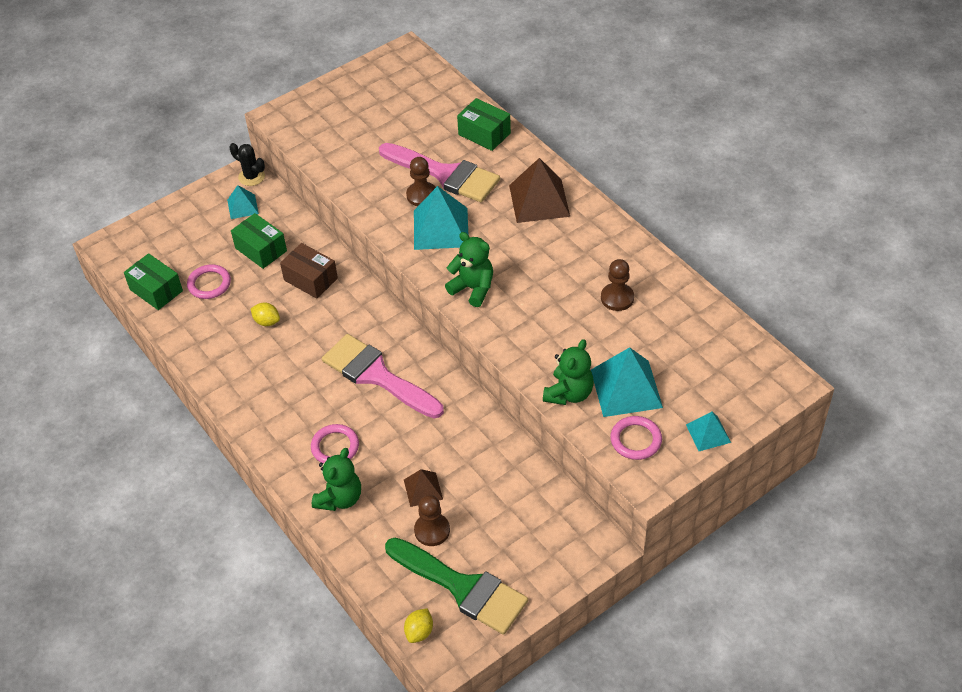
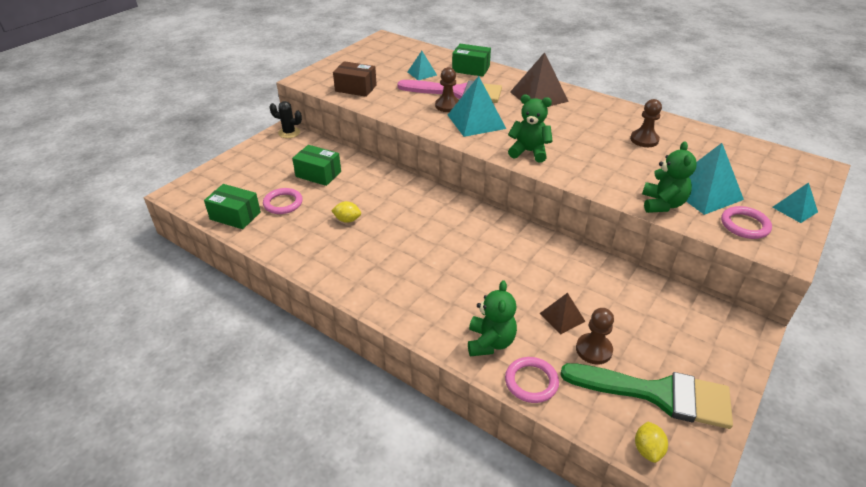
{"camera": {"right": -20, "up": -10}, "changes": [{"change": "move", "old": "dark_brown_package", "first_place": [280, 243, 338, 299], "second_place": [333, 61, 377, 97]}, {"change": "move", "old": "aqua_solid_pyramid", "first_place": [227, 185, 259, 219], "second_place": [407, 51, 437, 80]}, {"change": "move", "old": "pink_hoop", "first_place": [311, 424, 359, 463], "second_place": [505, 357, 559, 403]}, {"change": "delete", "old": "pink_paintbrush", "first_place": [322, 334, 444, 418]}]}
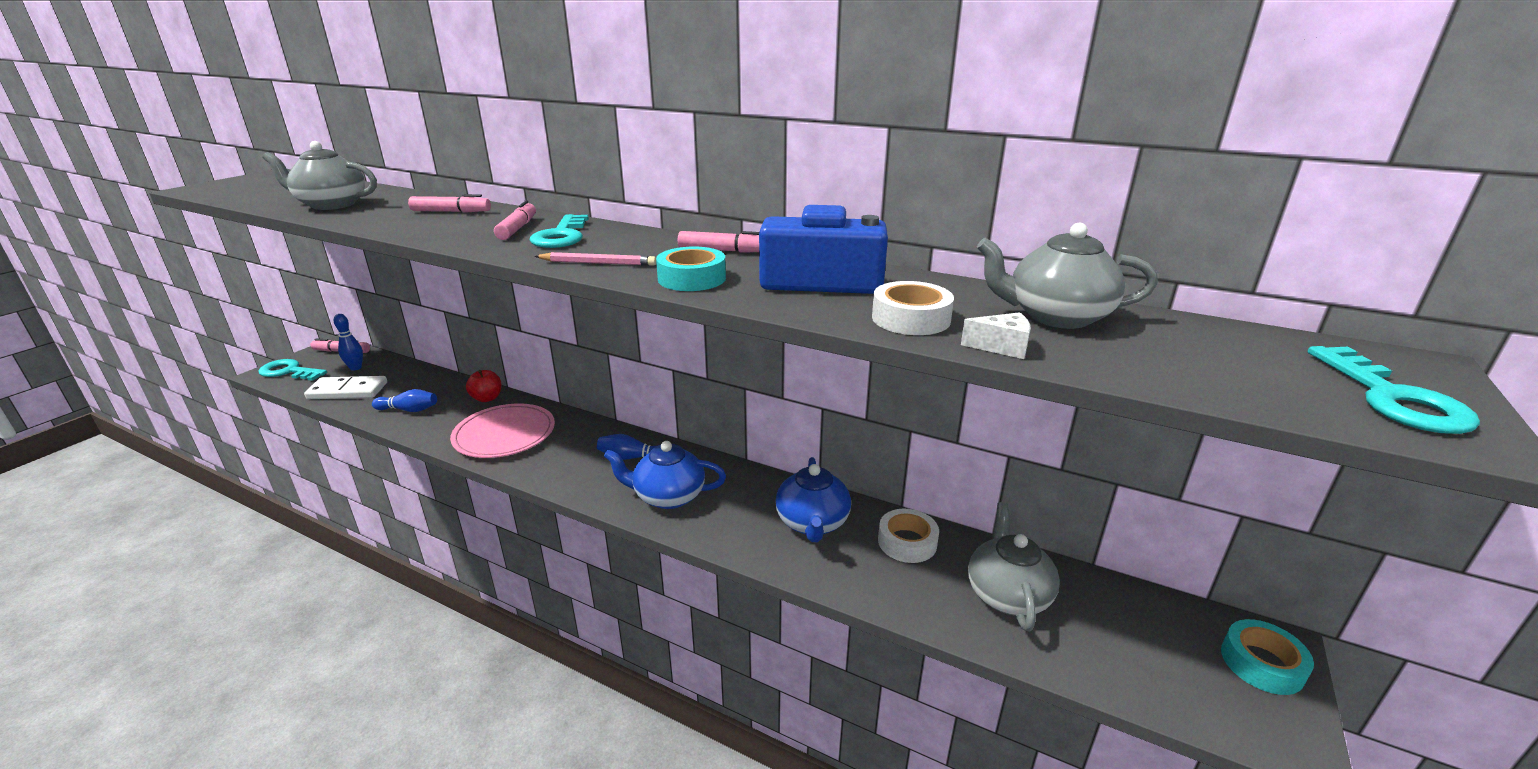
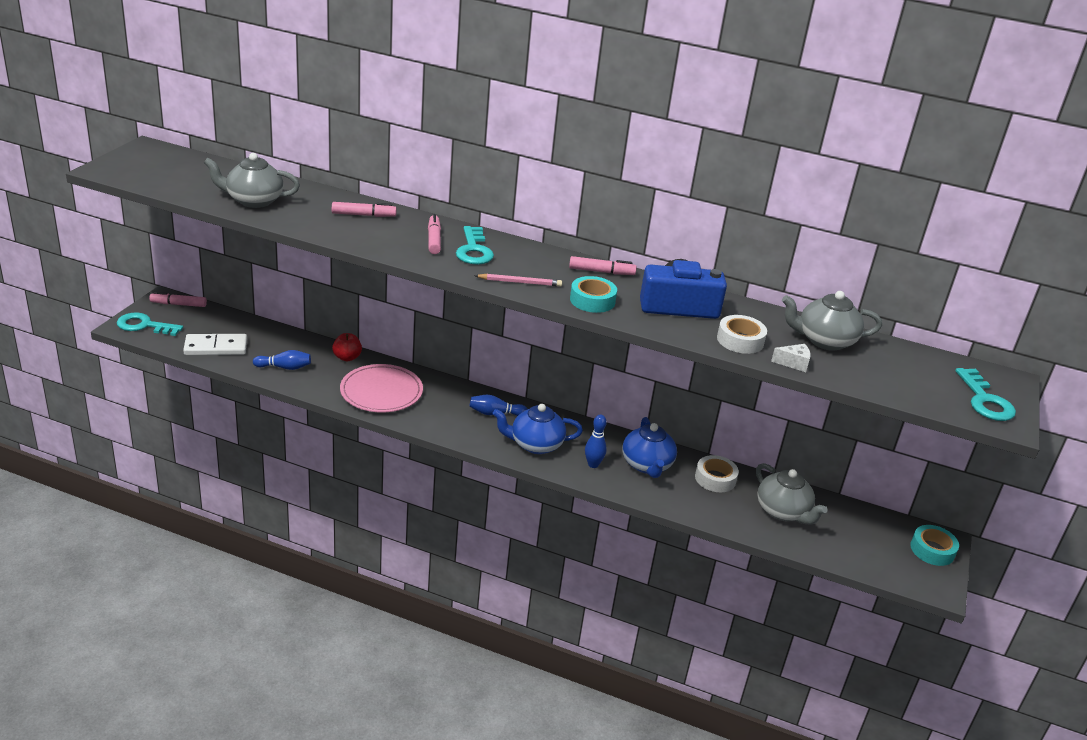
{"camera": {"right": -10, "up": 5}, "changes": [{"change": "move", "old": "cobalt_bowling_pin", "first_place": [334, 314, 363, 371], "second_place": [585, 414, 607, 468]}, {"change": "rotate", "old": "gray_tea_pot", "first_place": [968, 502, 1060, 631], "second_place": [756, 463, 828, 525], "degrees": 150}]}
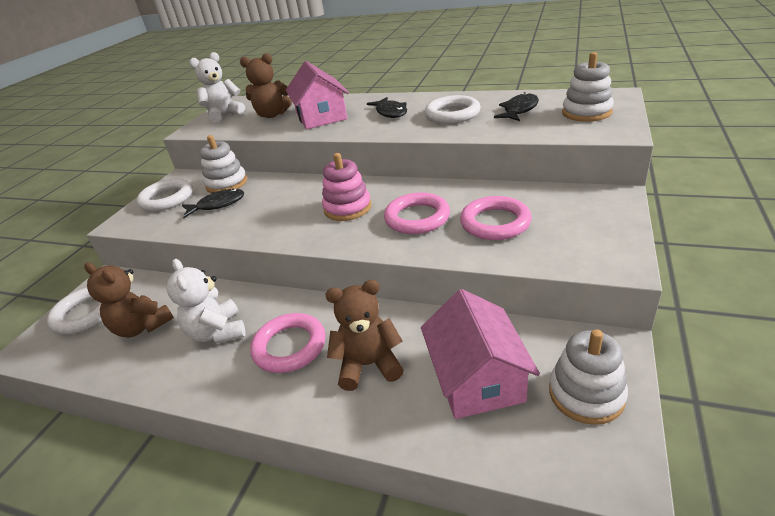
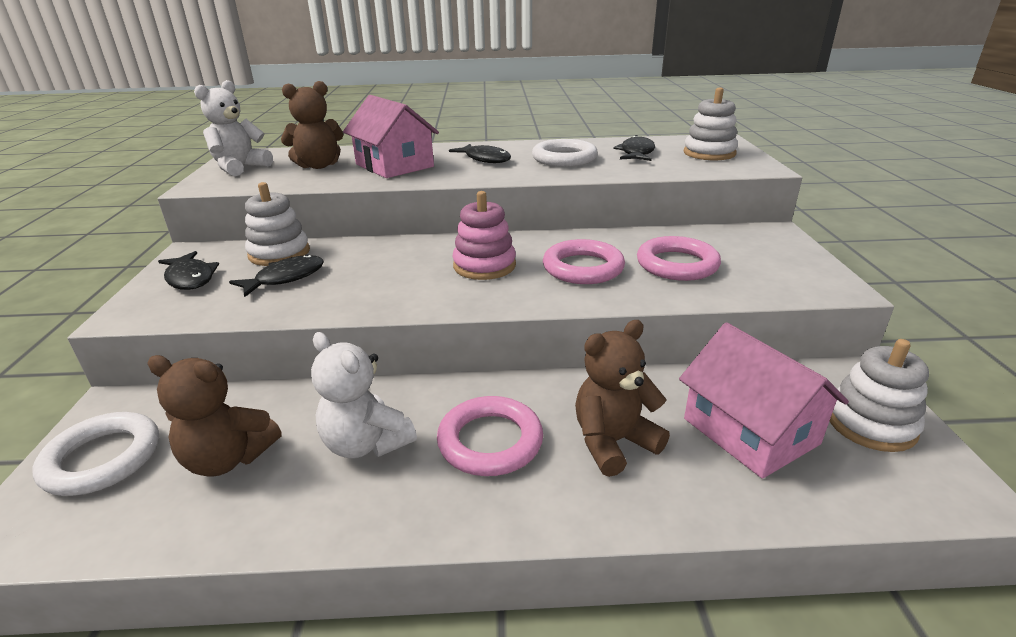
{"camera": {"right": -25, "up": -5}, "changes": [{"change": "replace", "old": "white_hoop", "new": "black_toy_fish", "first_place": [137, 178, 193, 211], "second_place": [158, 251, 219, 290]}]}
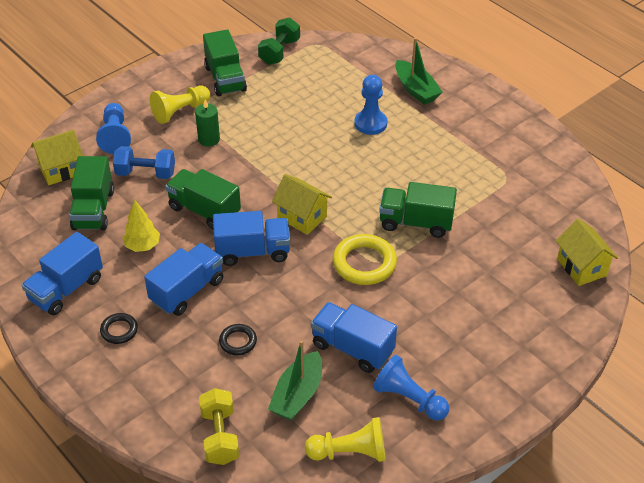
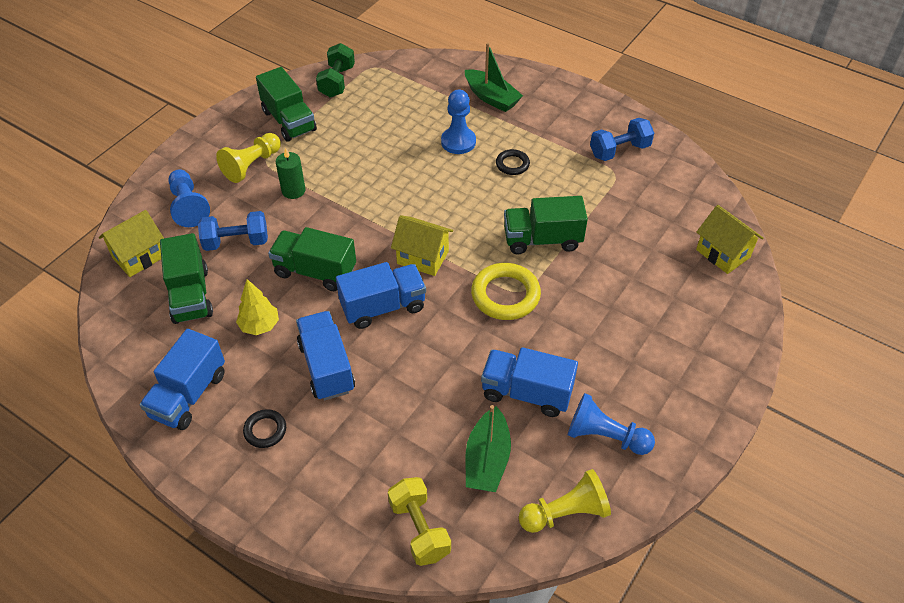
{"camera": {"right": -15, "up": 5}, "changes": [{"change": "rotate", "old": "cobalt_lorry", "first_place": [144, 243, 223, 316], "second_place": [296, 311, 355, 401], "degrees": -45}, {"change": "move", "old": "black_hoop", "first_place": [219, 324, 257, 355], "second_place": [496, 149, 530, 175]}, {"change": "insert", "new": "cobalt_hand_weight", "second_place": [590, 118, 654, 161]}]}
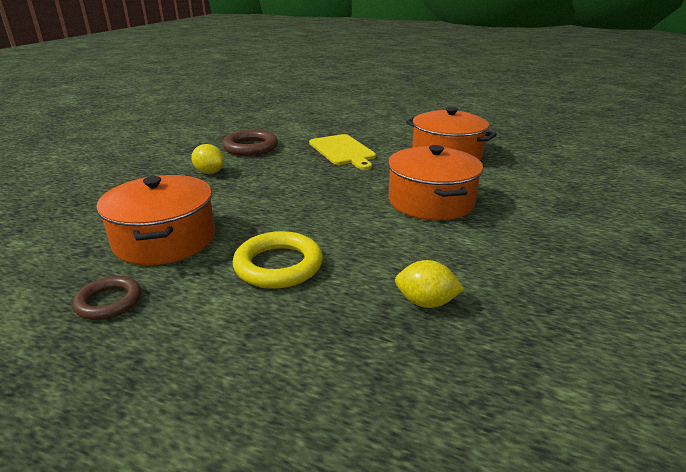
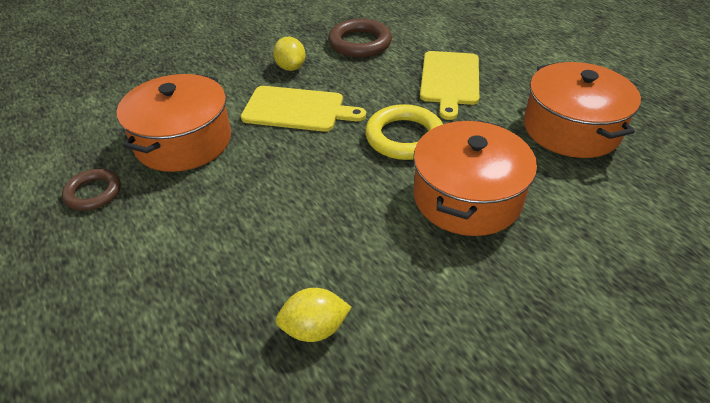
{"camera": {"right": 35, "up": 15}, "changes": [{"change": "insert", "new": "yellow_chopping_board", "second_place": [241, 86, 366, 132]}, {"change": "rotate", "old": "yellow_lemon", "first_place": [395, 260, 464, 308], "second_place": [275, 288, 352, 342], "degrees": -60}, {"change": "move", "old": "yellow_hoop", "first_place": [233, 231, 323, 289], "second_place": [365, 104, 443, 160]}]}
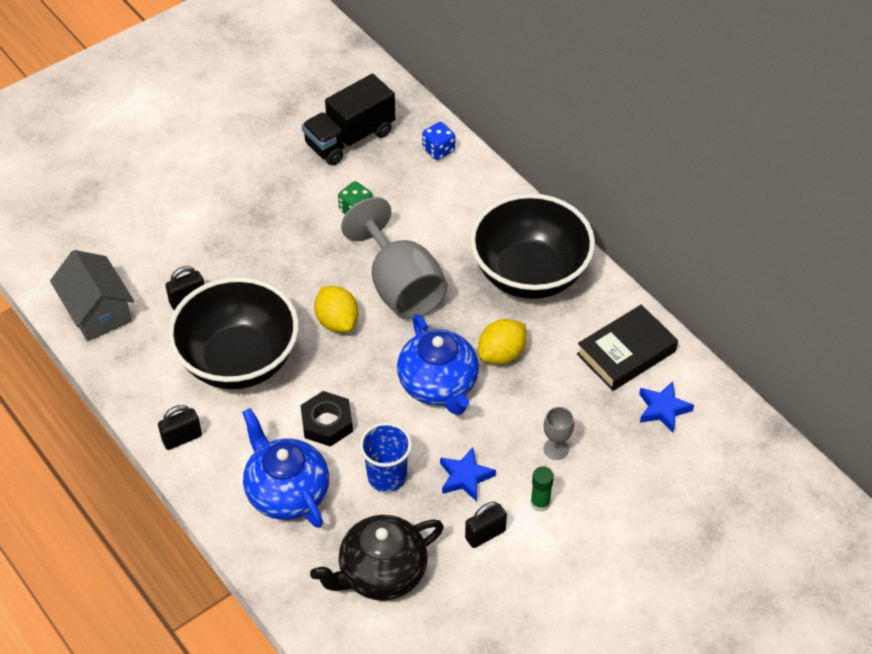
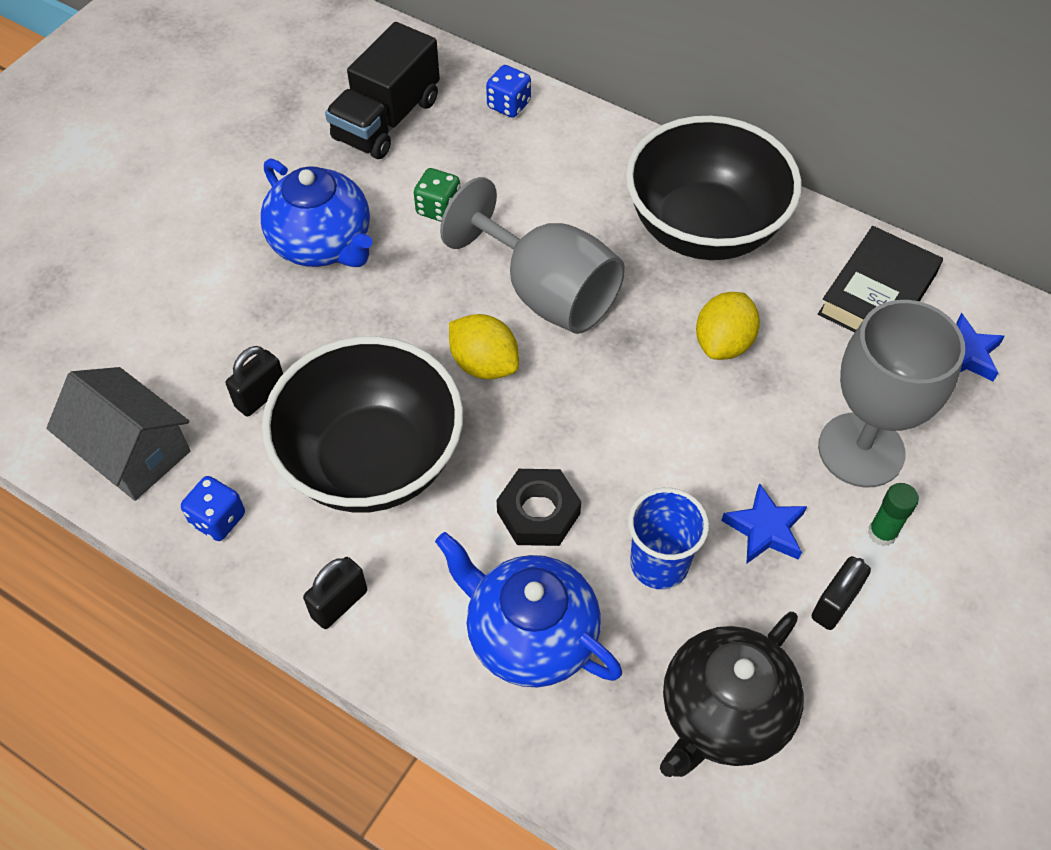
{"camera": {"right": -20, "up": 5}, "changes": [{"change": "insert", "new": "cobalt_game_die", "second_place": [181, 476, 245, 541]}, {"change": "move", "old": "cobalt_tea_pot", "first_place": [397, 314, 479, 415], "second_place": [260, 158, 373, 267]}, {"change": "resize", "old": "gray_chalice", "first_place": [543, 407, 574, 460], "second_place": [818, 300, 965, 488], "factor": 2.35}]}
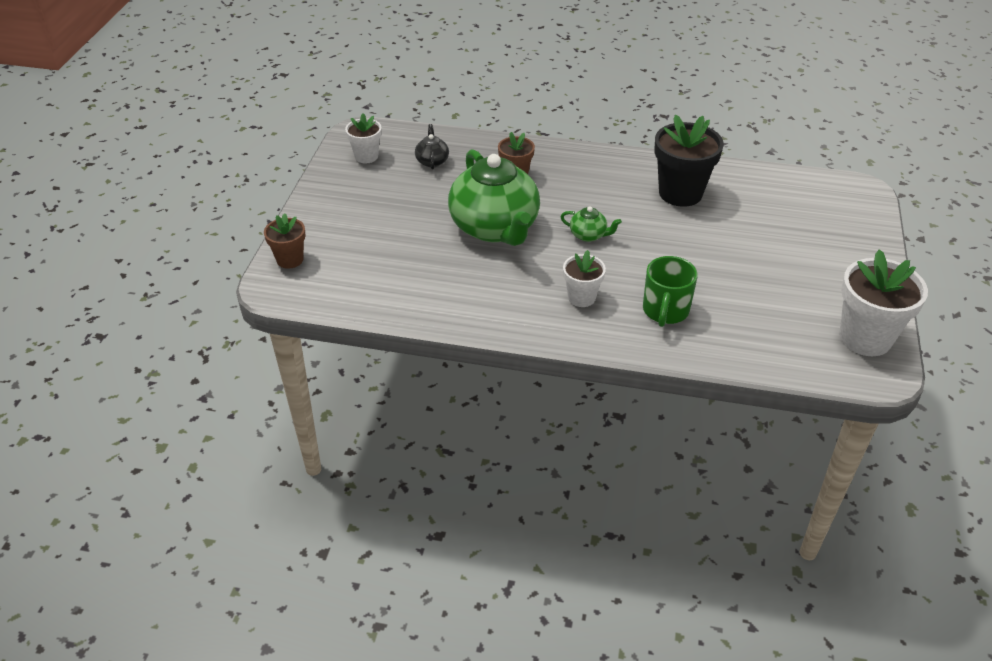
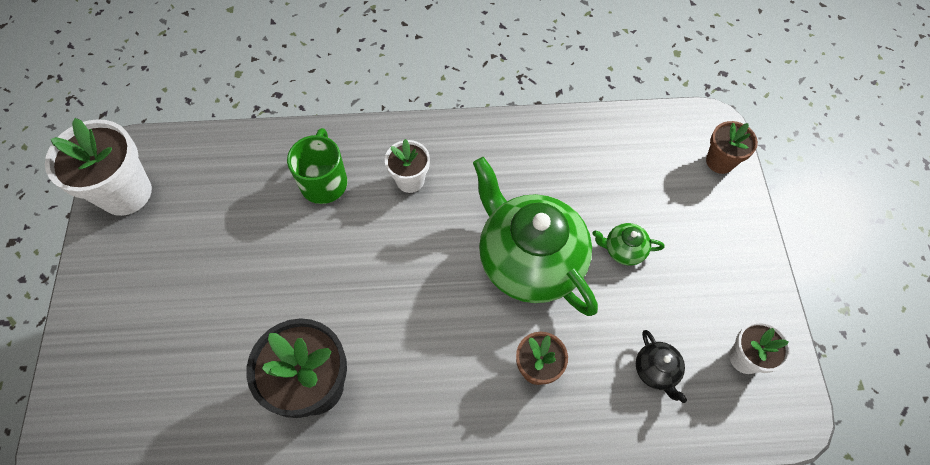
{"camera": {"right": 165, "up": 20}, "changes": [{"change": "move", "old": "emerald_tea_pot", "first_place": [561, 206, 622, 242], "second_place": [592, 223, 664, 266]}]}
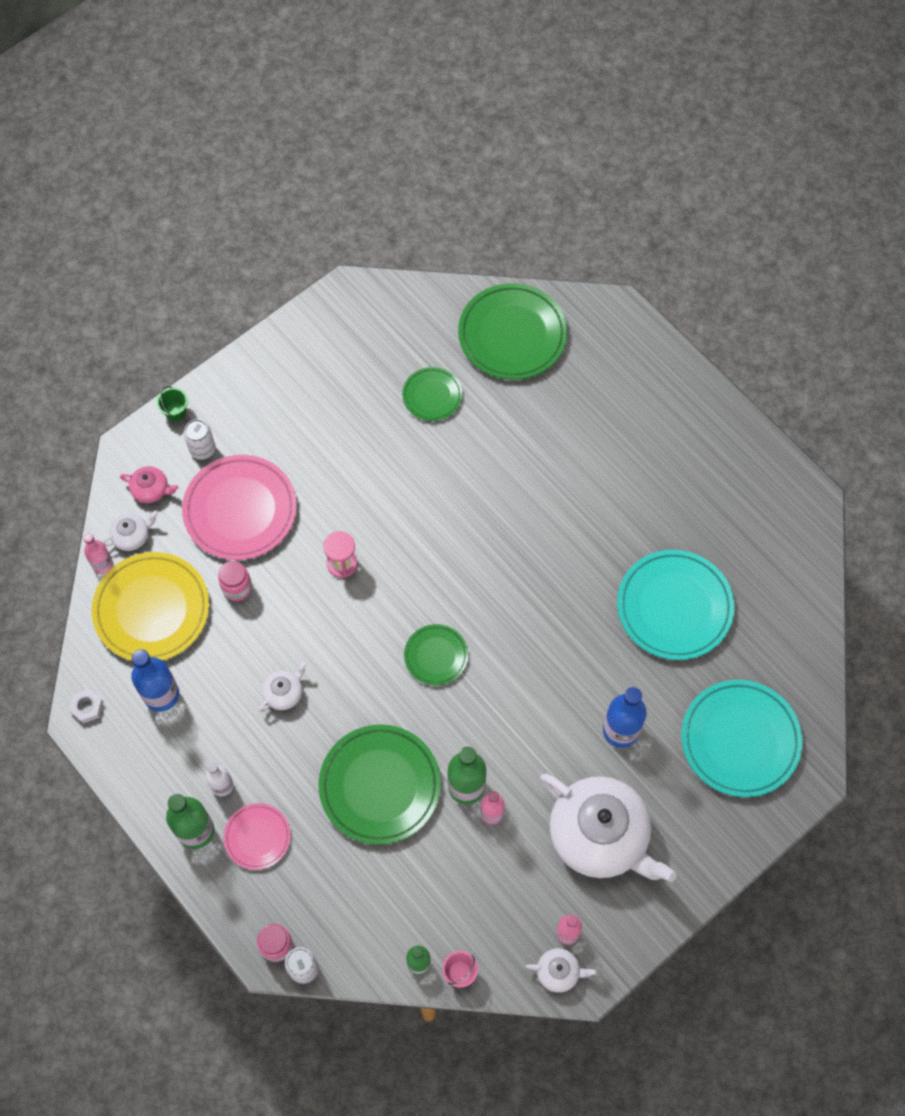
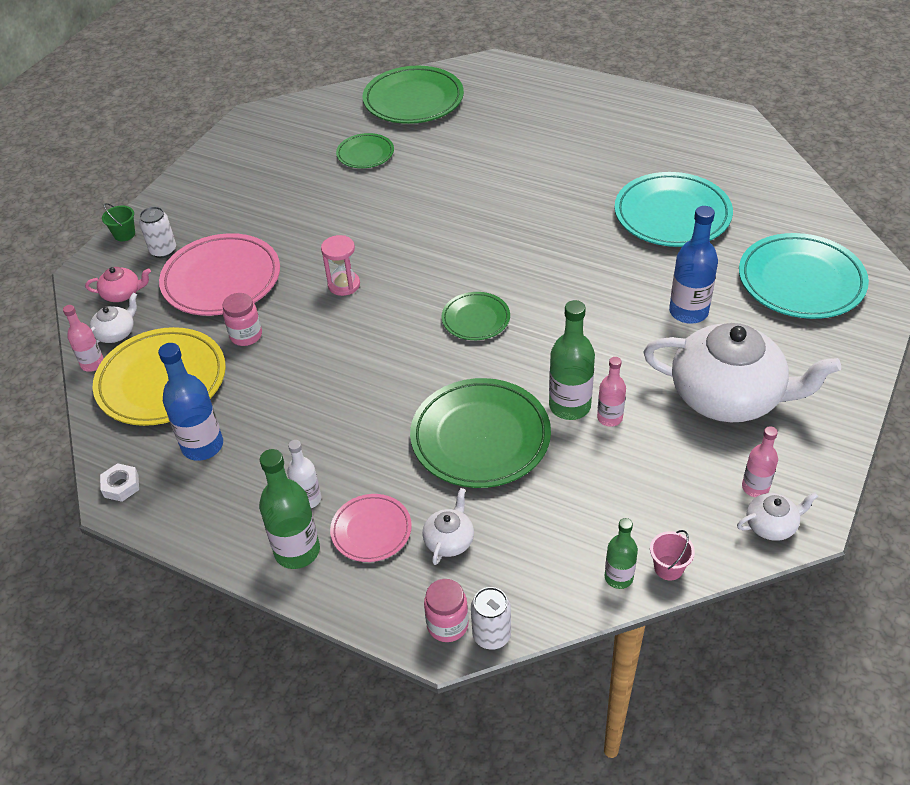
{"camera": {"right": -20, "up": -20}, "changes": [{"change": "move", "old": "white_tea_pot", "first_place": [259, 661, 307, 712], "second_place": [422, 488, 474, 565]}]}
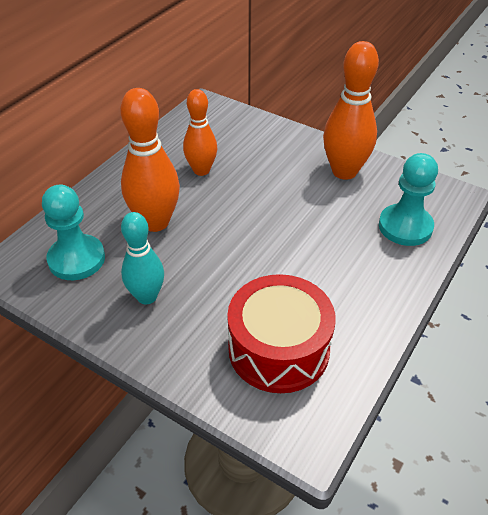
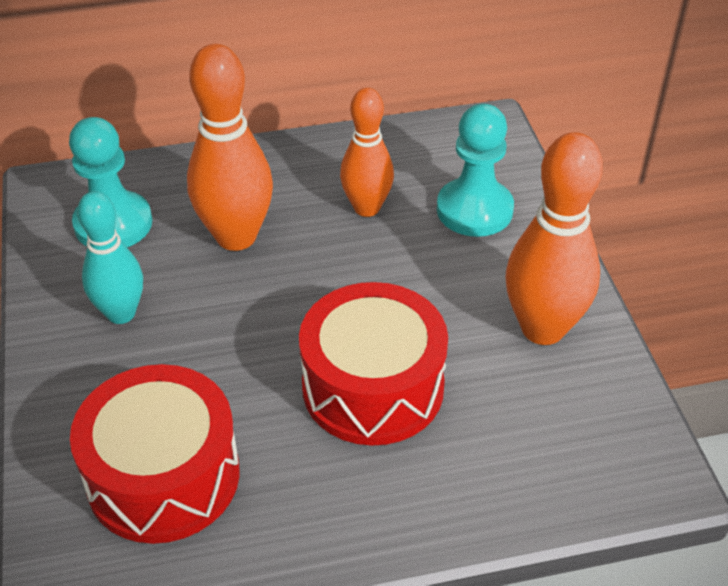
{"camera": {"right": 45, "up": 0}, "changes": [{"change": "insert", "new": "red_toy_drum", "second_place": [299, 282, 448, 446]}, {"change": "move", "old": "aqua_chess_pawn", "first_place": [379, 153, 438, 246], "second_place": [437, 104, 514, 237]}]}
